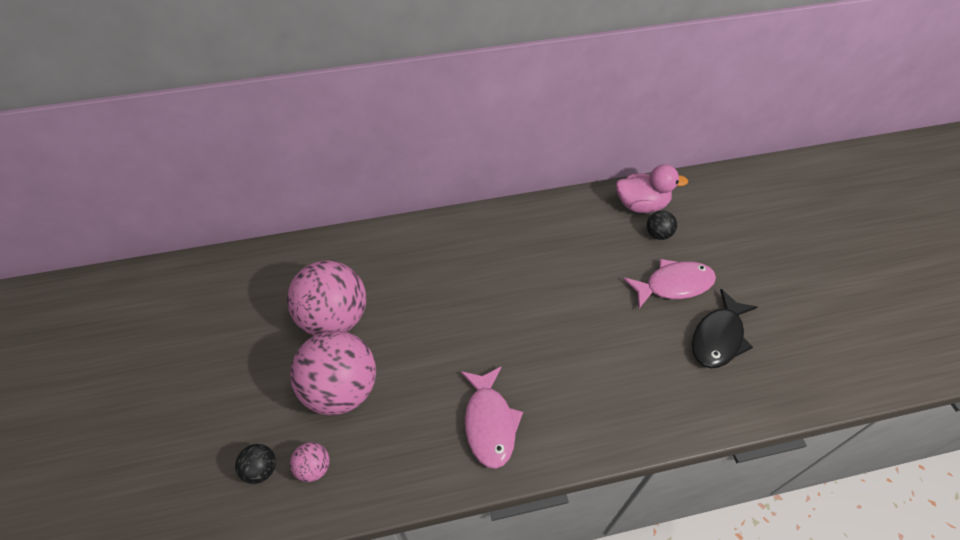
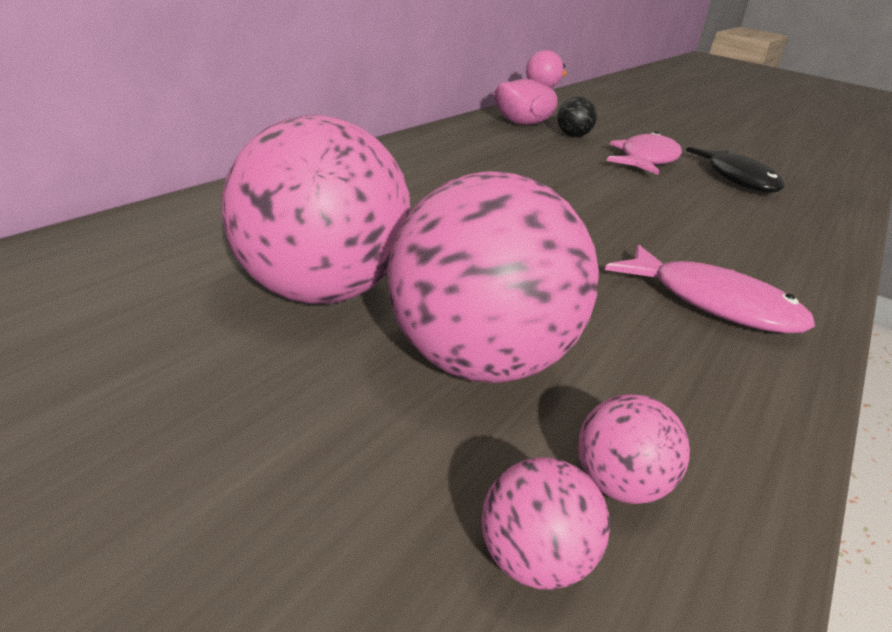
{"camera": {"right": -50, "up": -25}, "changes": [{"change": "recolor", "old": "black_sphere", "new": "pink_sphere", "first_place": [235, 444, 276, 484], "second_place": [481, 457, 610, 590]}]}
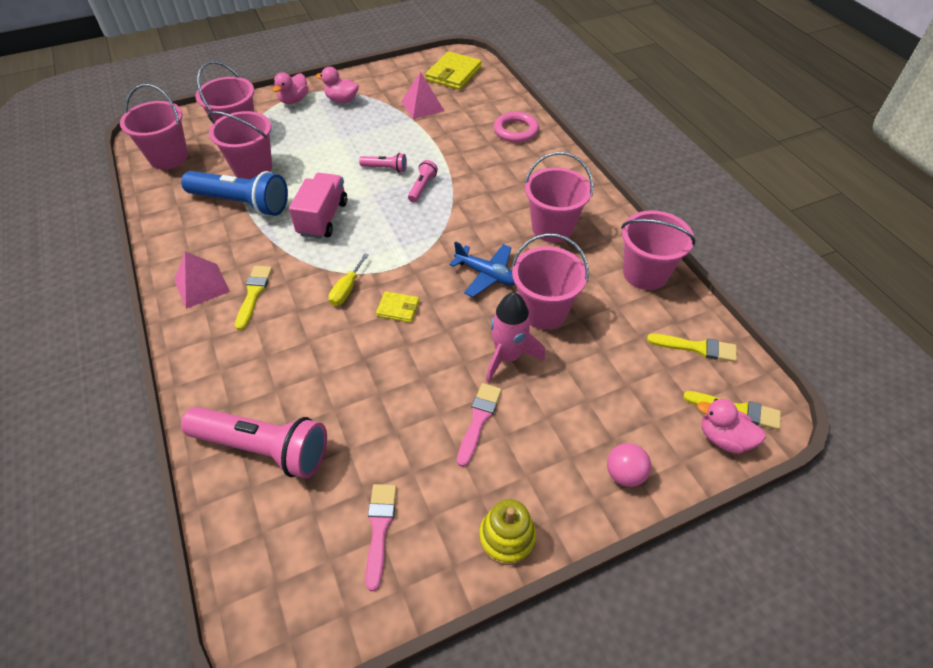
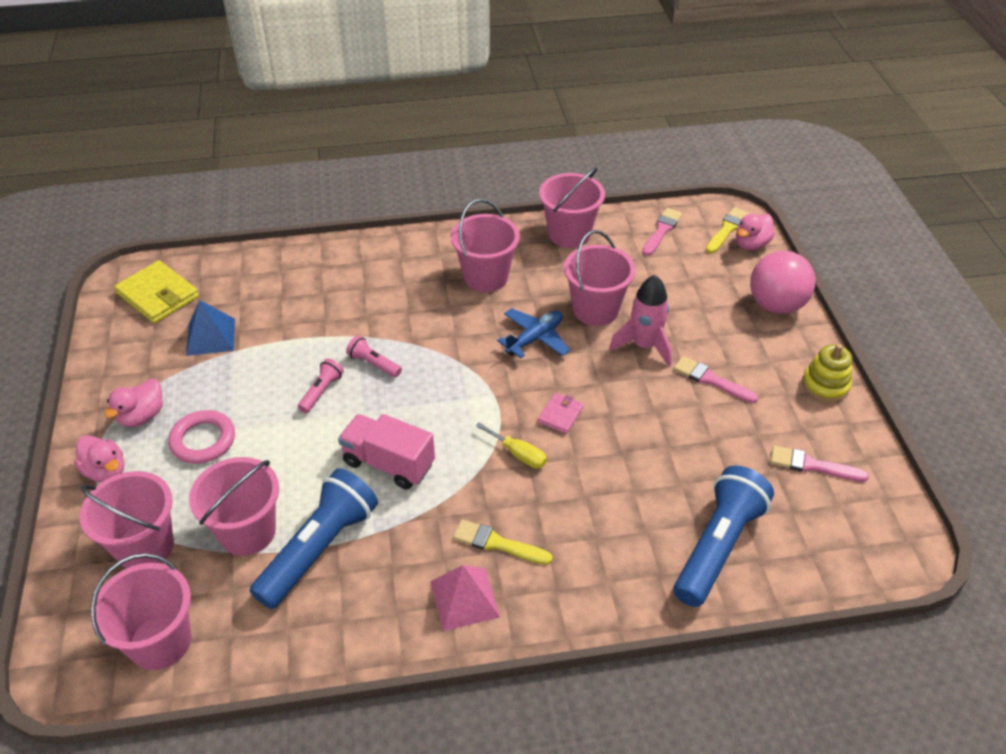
{"camera": {"right": -75, "up": -5}, "changes": [{"change": "move", "old": "pink_hoop", "first_place": [494, 112, 539, 143], "second_place": [168, 410, 235, 464]}, {"change": "recolor", "old": "pink_solid_pyramid", "new": "cobalt_solid_pyramid", "first_place": [401, 72, 444, 119], "second_place": [186, 300, 235, 356]}, {"change": "recolor", "old": "yellow_billfold", "new": "pink_billfold", "first_place": [376, 291, 419, 323], "second_place": [538, 393, 584, 434]}, {"change": "recolor", "old": "yellow_paintbrush", "new": "pink_paintbrush", "first_place": [647, 334, 737, 362], "second_place": [642, 208, 682, 256]}, {"change": "recolor", "old": "pink_torch", "new": "cobalt_torch", "first_place": [181, 407, 327, 478], "second_place": [673, 466, 774, 607]}, {"change": "resize", "old": "pink_sphere", "first_place": [607, 443, 651, 487], "second_place": [750, 251, 815, 314], "factor": 1.8}]}
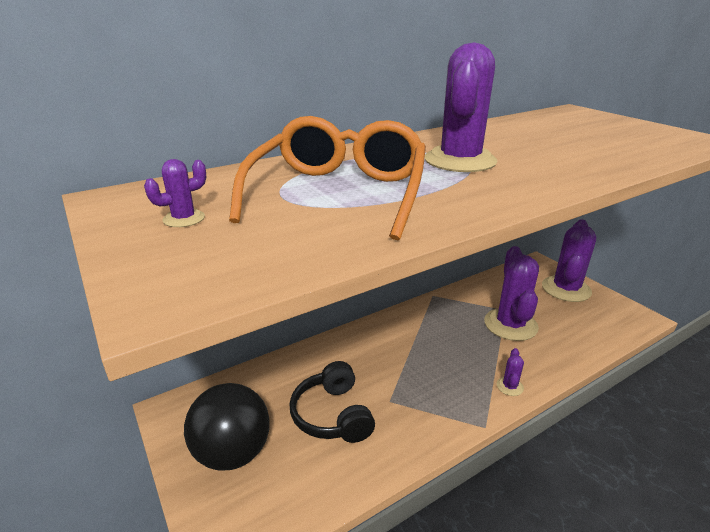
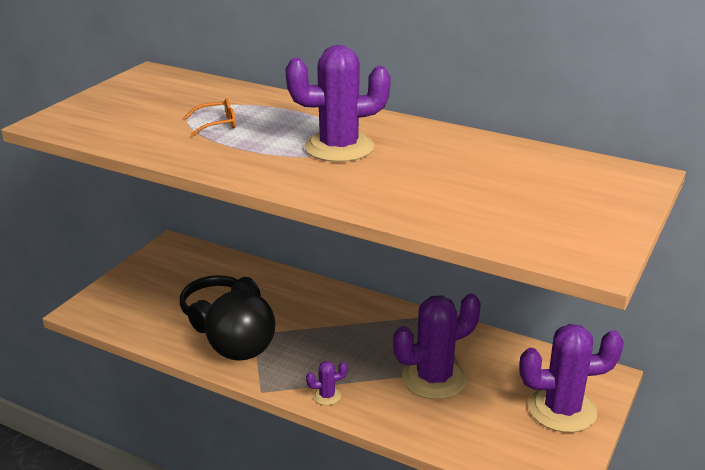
{"camera": {"right": 60, "up": 0}, "changes": [{"change": "resize", "old": "orange-coloured_spectacles", "first_place": [229, 116, 426, 240], "second_place": [185, 99, 236, 136], "factor": 0.4}, {"change": "move", "old": "black_sphere", "first_place": [184, 383, 270, 471], "second_place": [205, 290, 275, 361]}, {"change": "delete", "old": "violet_cactus", "first_place": [144, 159, 206, 227]}]}
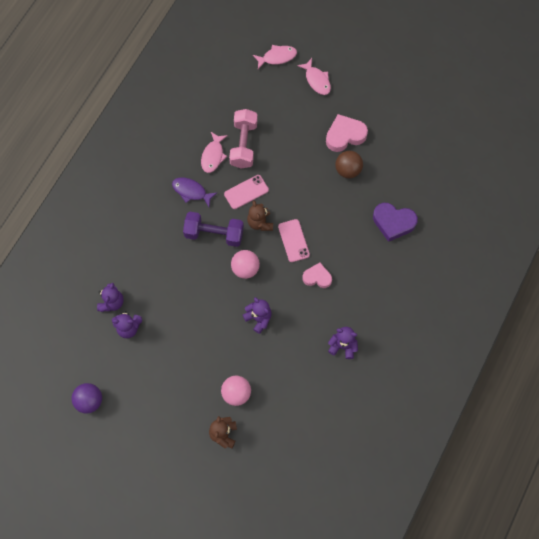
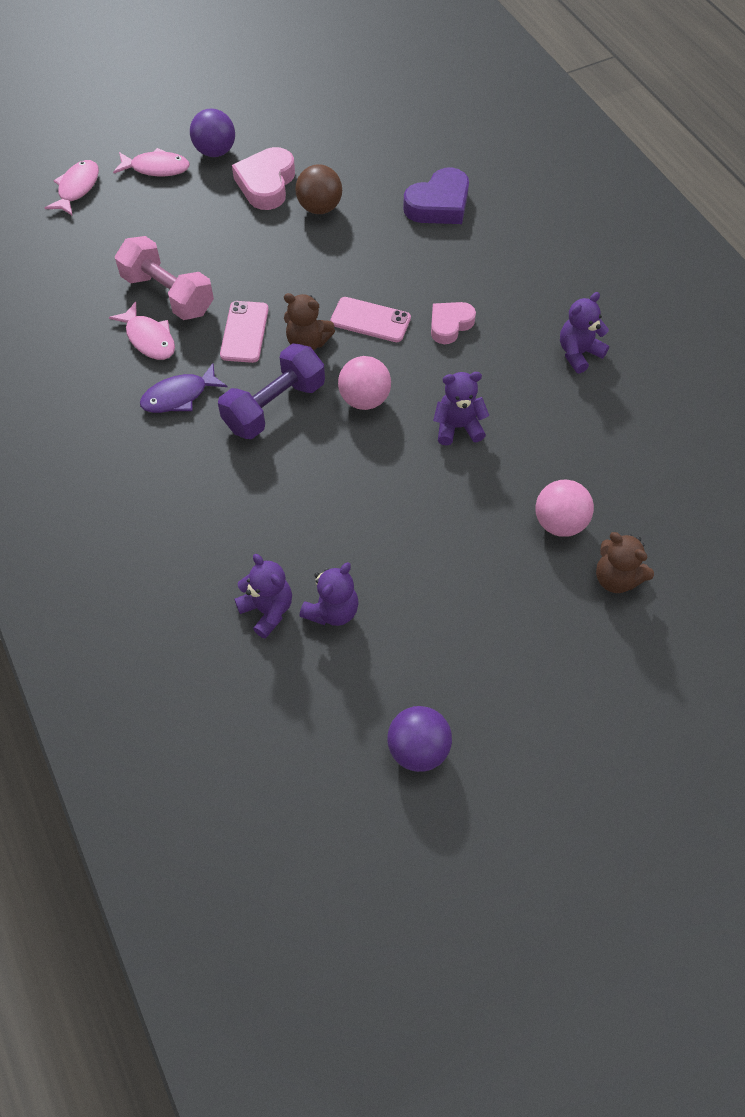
{"camera": {"right": -55, "up": -10}, "changes": [{"change": "insert", "new": "violet_sphere", "second_place": [190, 109, 235, 157]}]}
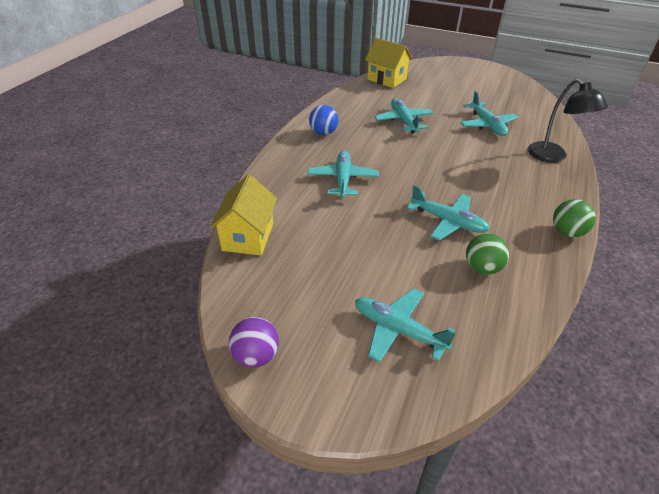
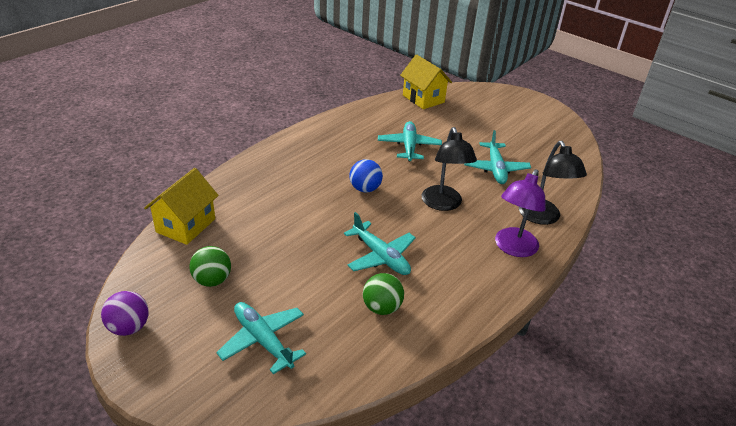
{"camera": {"right": 15, "up": -5}, "changes": [{"change": "move", "old": "emerald_sphere", "first_place": [553, 199, 596, 237], "second_place": [189, 246, 231, 287]}, {"change": "move", "old": "cobalt_sphere", "first_place": [309, 105, 338, 135], "second_place": [350, 159, 383, 192]}, {"change": "insert", "new": "black_lamp", "second_place": [422, 127, 477, 211]}, {"change": "insert", "new": "violet_lamp", "second_place": [495, 169, 546, 257]}, {"change": "delete", "old": "aqua_plane", "first_place": [308, 150, 379, 198]}]}
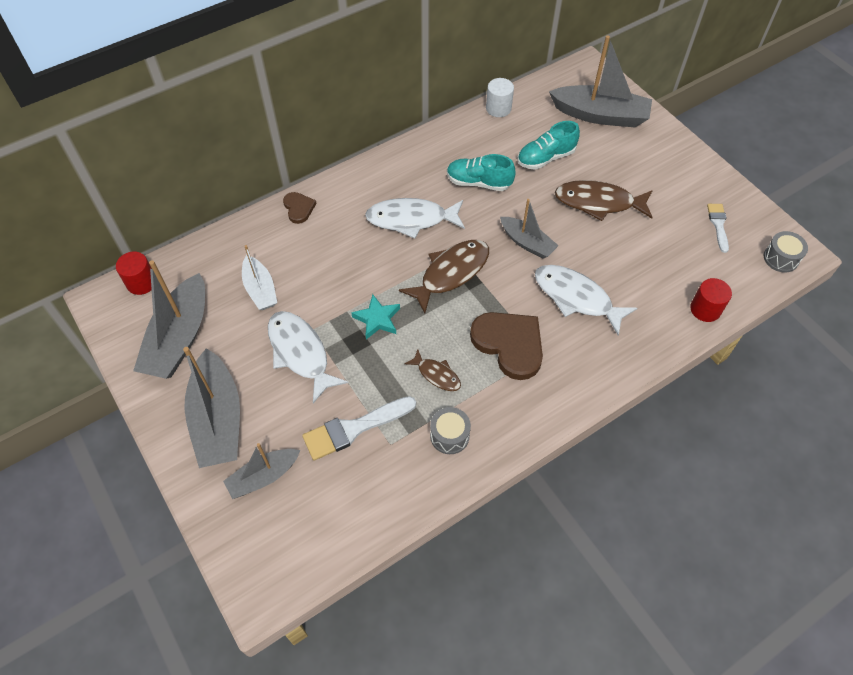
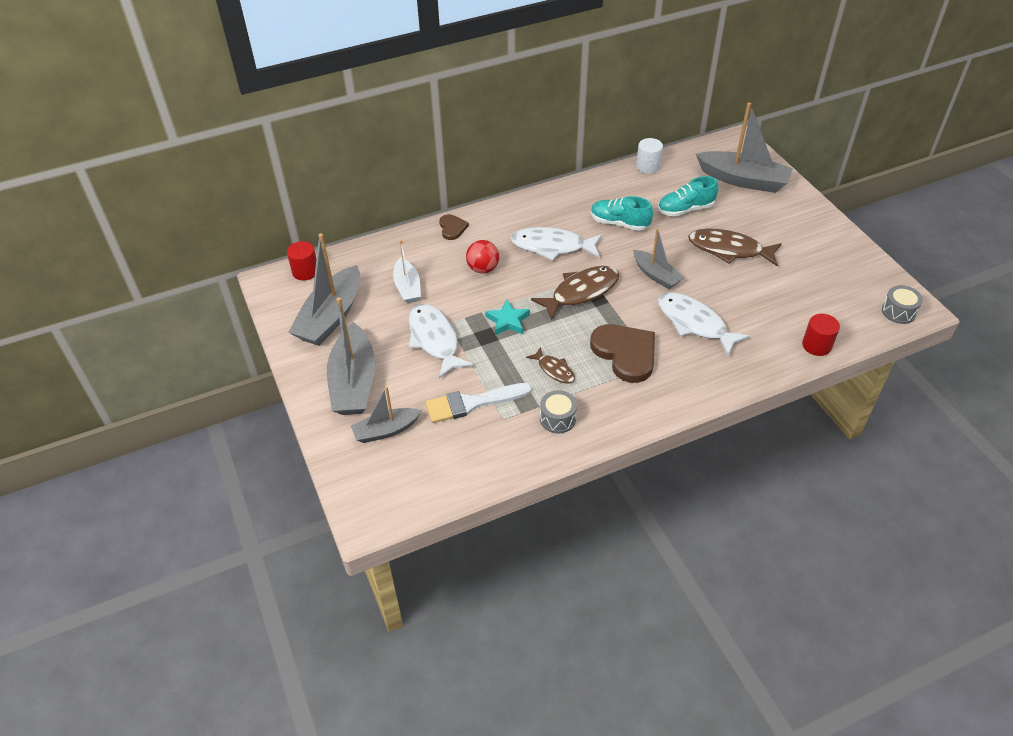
{"camera": {"right": 10, "up": -10}, "changes": [{"change": "insert", "new": "red_sphere", "second_place": [466, 240, 499, 273]}, {"change": "delete", "old": "white_paintbrush", "first_place": [707, 204, 729, 253]}]}
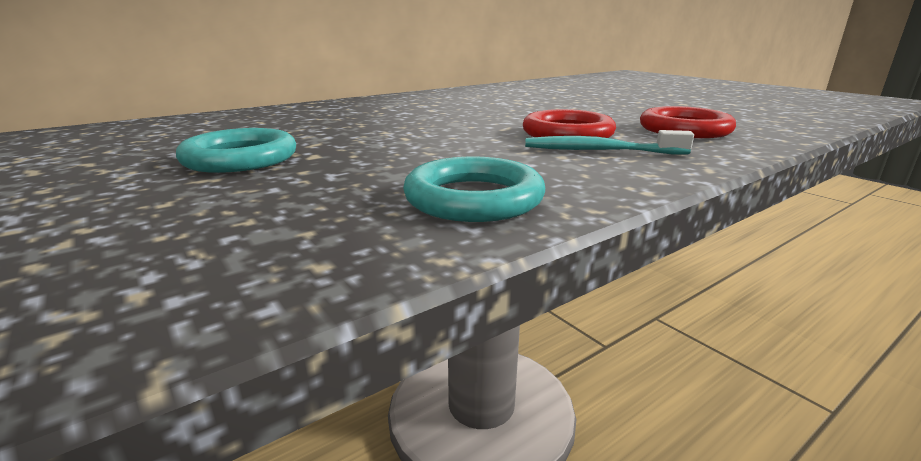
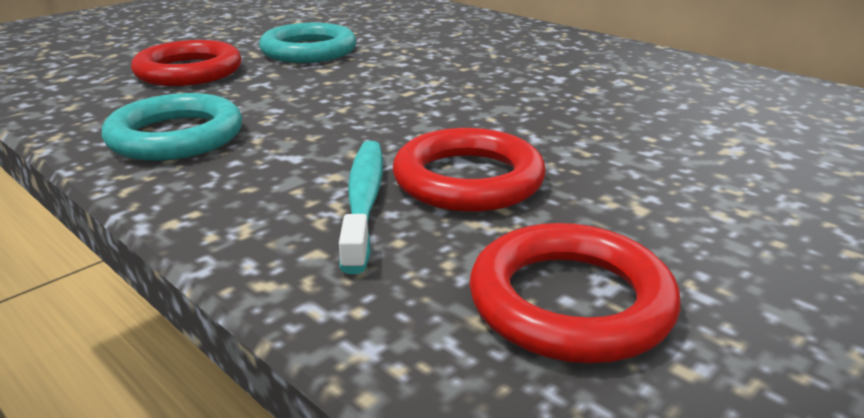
{"camera": {"right": 80, "up": 5}, "changes": [{"change": "insert", "new": "red_hoop", "second_place": [131, 40, 242, 86]}]}
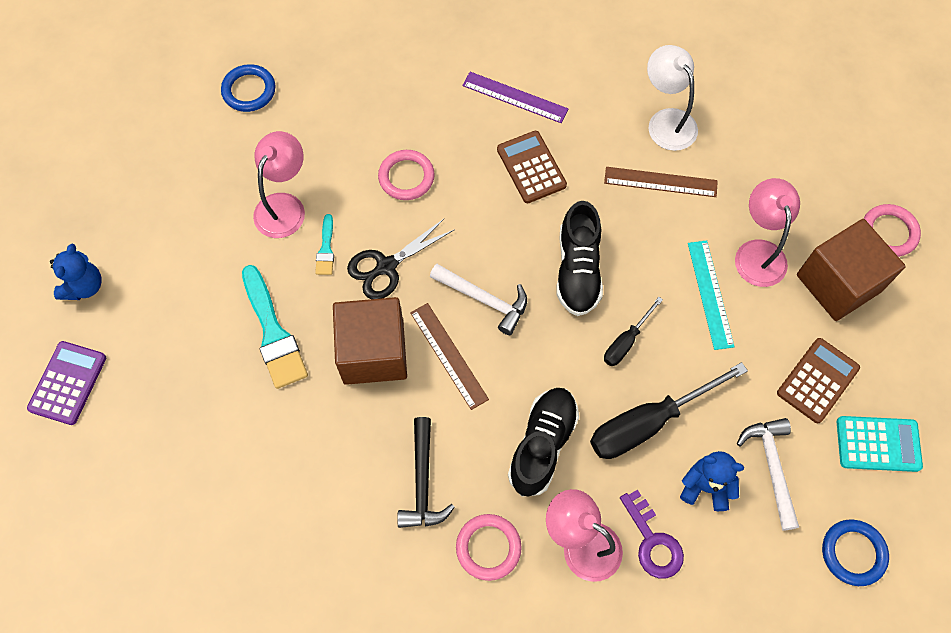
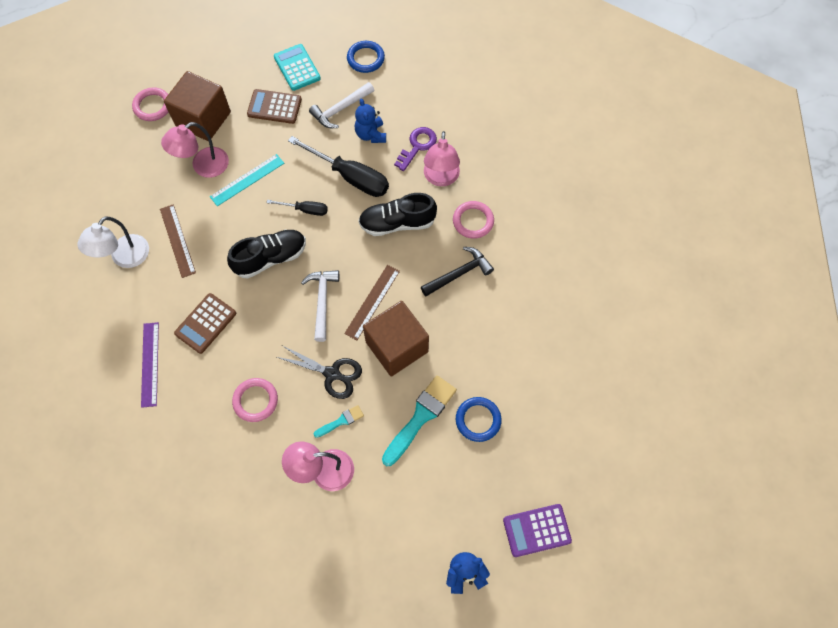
{"camera": {"right": -120, "up": 0}, "changes": [{"change": "move", "old": "cobalt_hoop", "first_place": [221, 64, 275, 112], "second_place": [456, 397, 502, 442]}]}
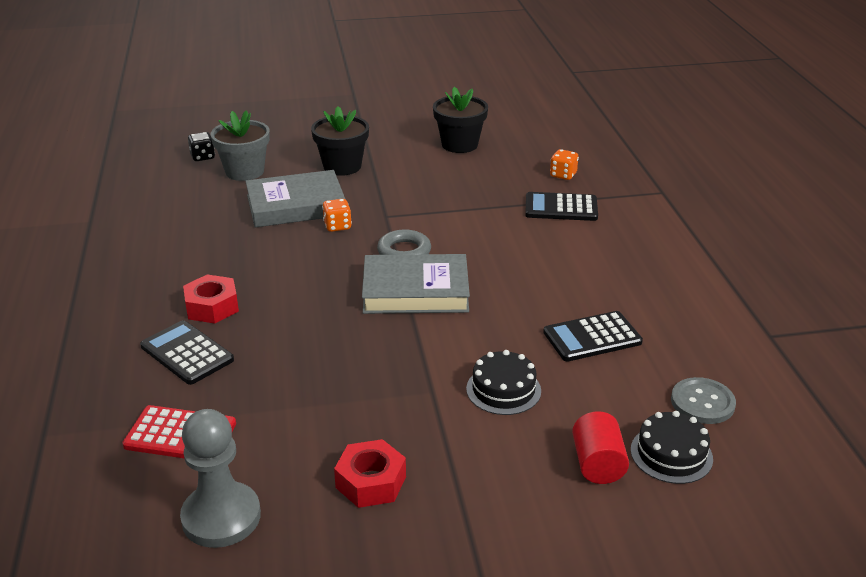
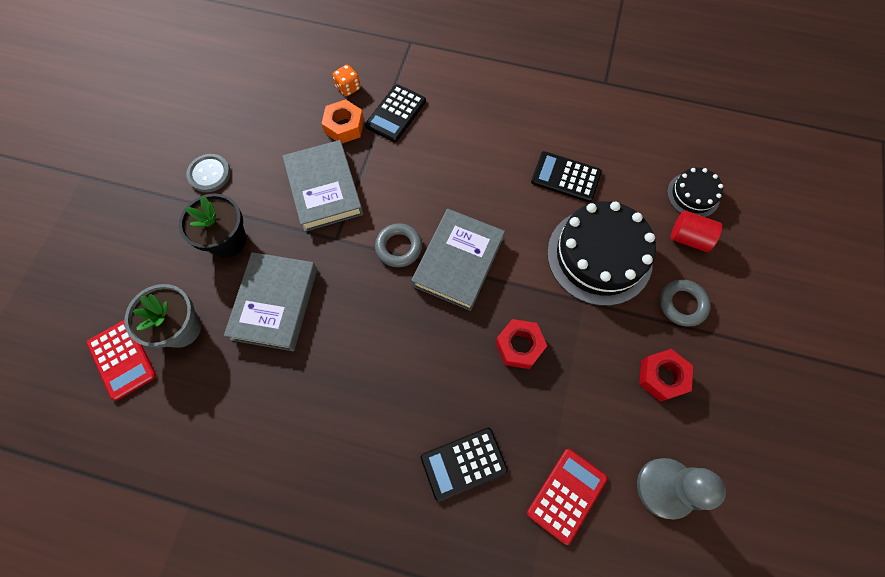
{"camera": {"right": -65, "up": 35}, "changes": [{"change": "replace", "old": "black_game_die", "new": "red_adding_machine", "first_place": [188, 132, 215, 161], "second_place": [87, 320, 156, 401]}, {"change": "move", "old": "gray_shirt_button", "first_place": [671, 377, 736, 424], "second_place": [186, 154, 231, 192]}, {"change": "insert", "new": "gray_hardcover", "second_place": [283, 140, 363, 232]}, {"change": "insert", "new": "orange-coloured_hex_nut", "second_place": [321, 99, 364, 144]}, {"change": "move", "old": "red_hex_nut", "first_place": [183, 274, 239, 324], "second_place": [495, 319, 547, 369]}, {"change": "rotate", "old": "black_adding_machine", "first_place": [543, 311, 643, 362], "second_place": [531, 151, 602, 202], "degrees": 105}, {"change": "resize", "old": "black_cake", "first_place": [466, 350, 541, 415], "second_place": [547, 201, 656, 306], "factor": 1.94}, {"change": "insert", "new": "gray_hoop", "second_place": [660, 279, 711, 327]}, {"change": "delete", "old": "orange-coloured_game_die", "first_place": [322, 199, 352, 232]}, {"change": "delete", "old": "black_potted_plant", "first_place": [433, 87, 488, 153]}]}
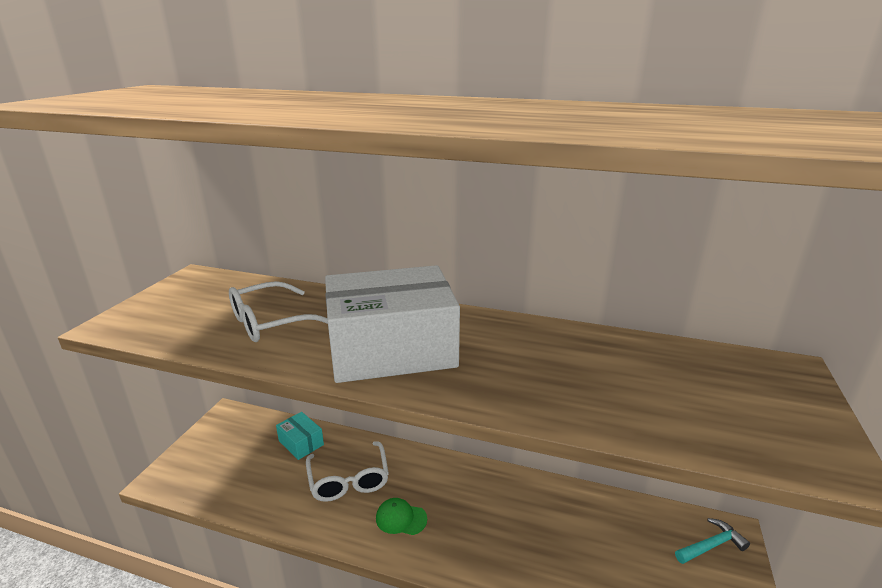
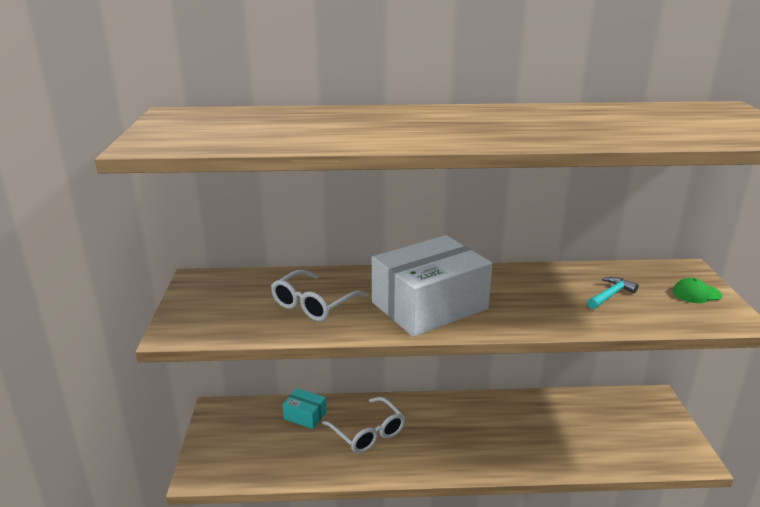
{"camera": {"right": -20, "up": 0}, "changes": [{"change": "move", "old": "aqua_hammer", "first_place": [675, 518, 750, 564], "second_place": [587, 277, 639, 309]}, {"change": "move", "old": "emerald_baseball_cap", "first_place": [376, 498, 427, 535], "second_place": [673, 278, 722, 303]}]}
